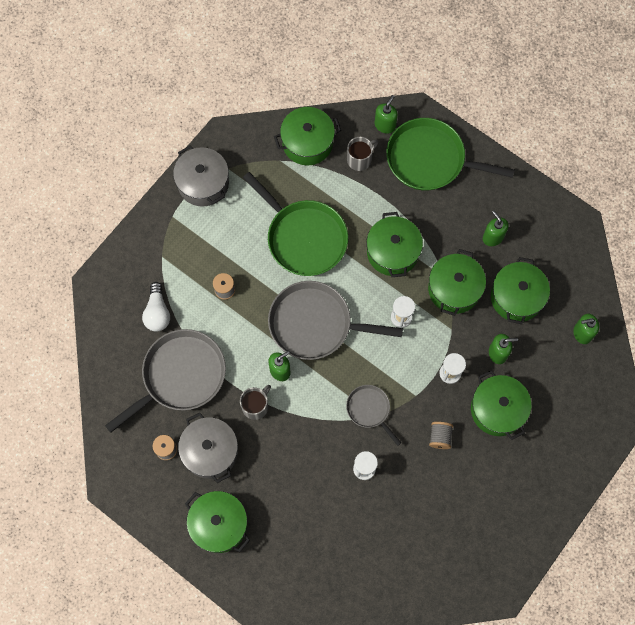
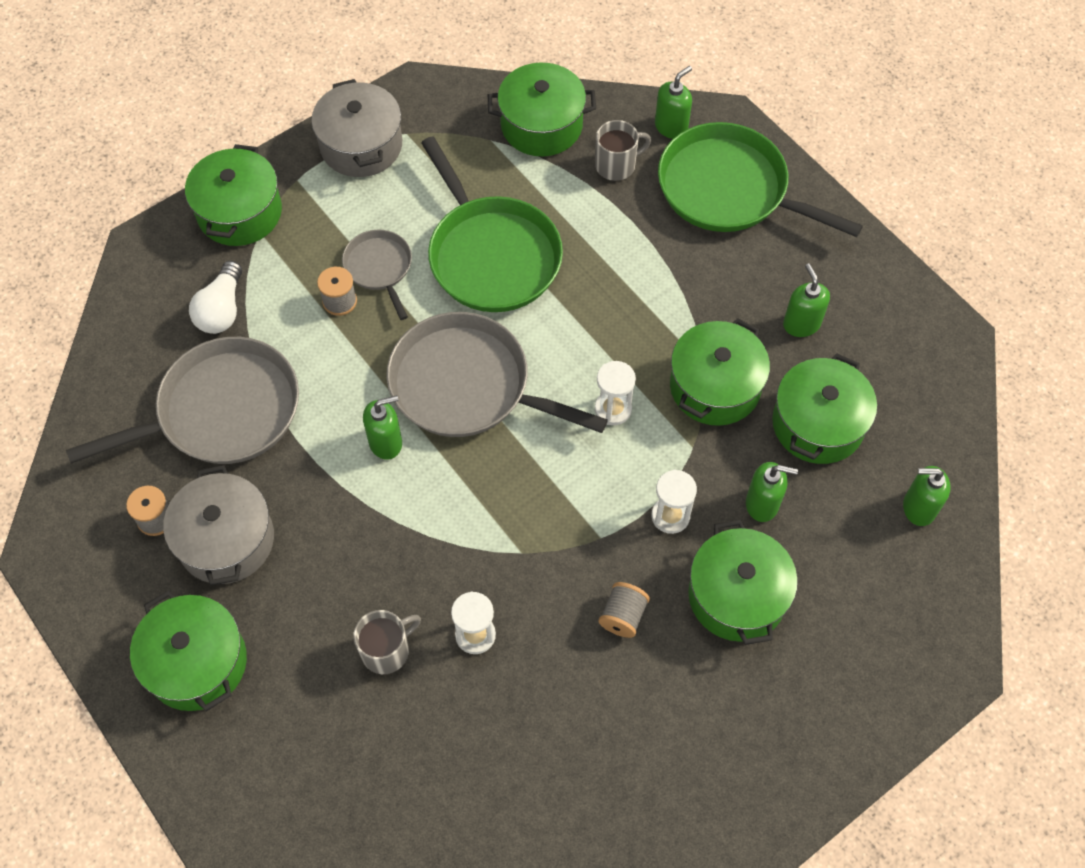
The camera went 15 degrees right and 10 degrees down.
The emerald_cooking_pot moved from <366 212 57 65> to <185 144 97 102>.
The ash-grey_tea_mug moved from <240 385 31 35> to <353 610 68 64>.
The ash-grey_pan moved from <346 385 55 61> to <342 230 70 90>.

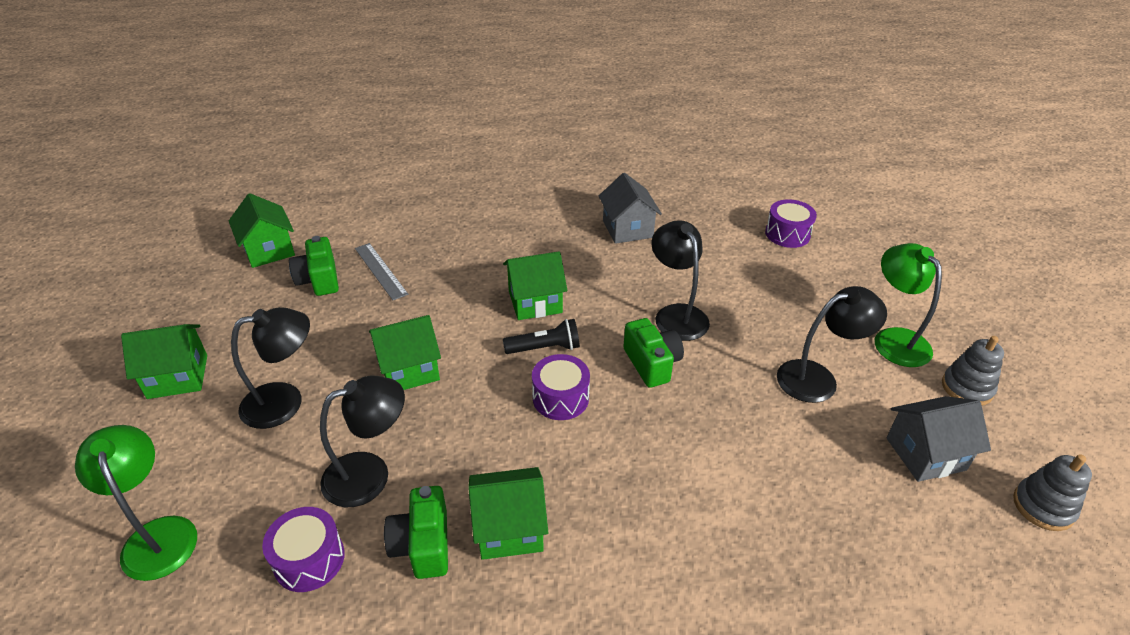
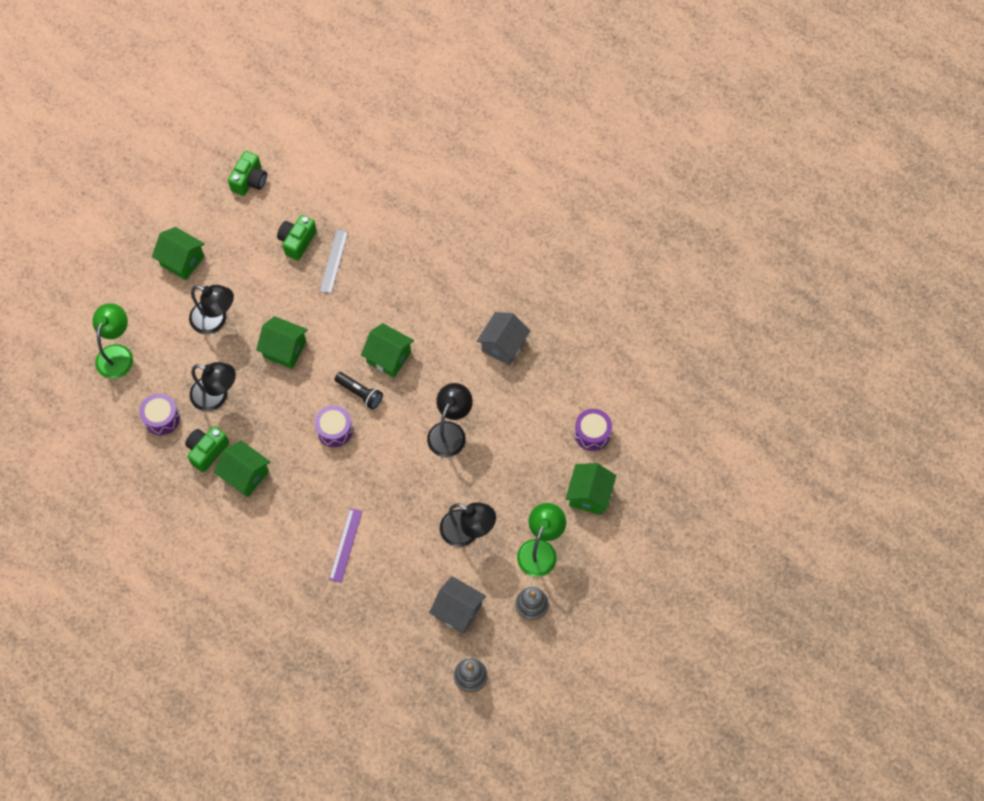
The camera went 45 degrees right and 25 degrees up.
The emerald_toy_house moved from <229 193 66 75> to <566 463 50 52>.
The emerald_compact_camera moved from <623 318 61 70> to <228 151 39 45>.
The purple_ruler at <329 508 33 75> appeared.

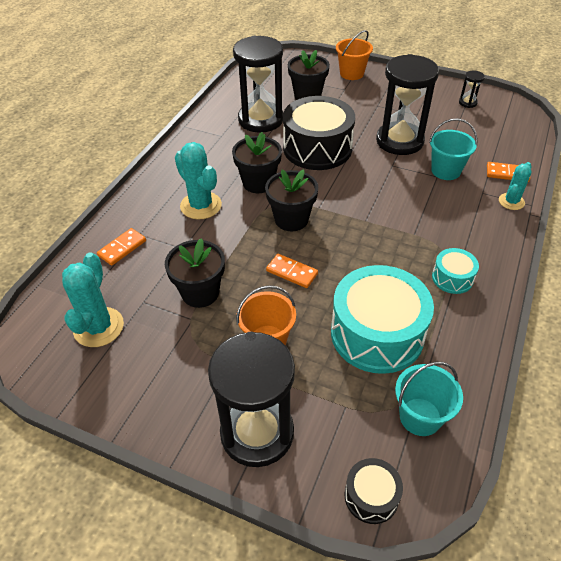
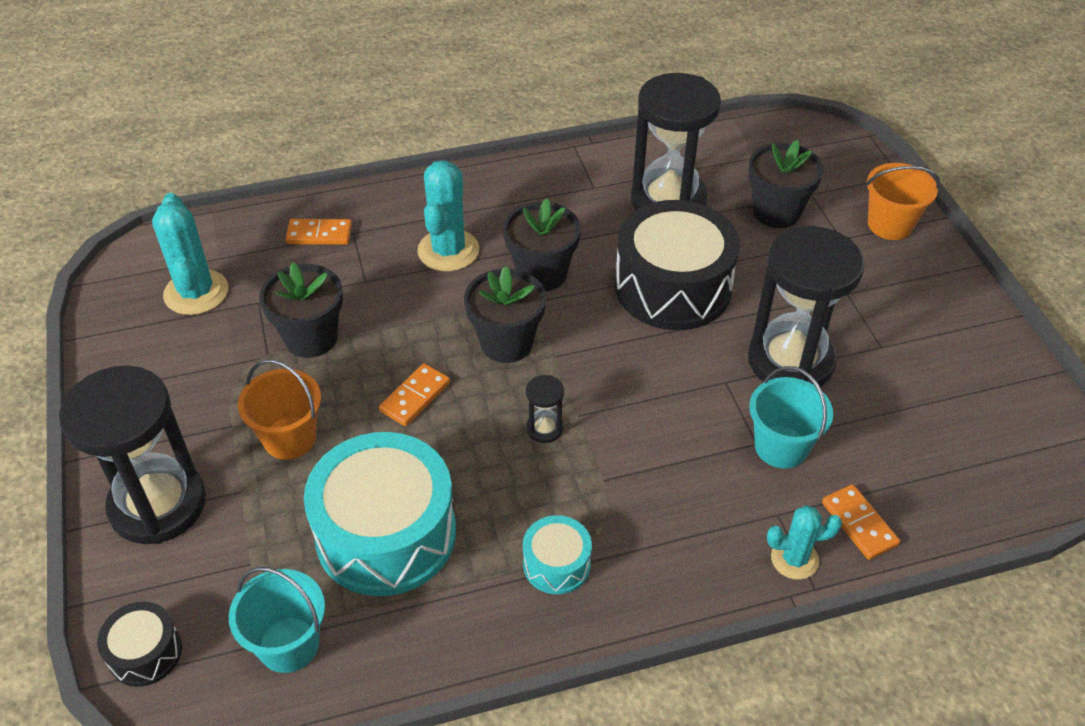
The camera went 50 degrees right and 0 degrees up.
The ebony_hourglass moved from <459 71 26 37> to <526 375 38 68>.
The aqua_cactus at <62 252 62 95> turned 75 degrees counterclockwise.
The orange_domino_tile at <266 254 52 34> turned 45 degrees clockwise.

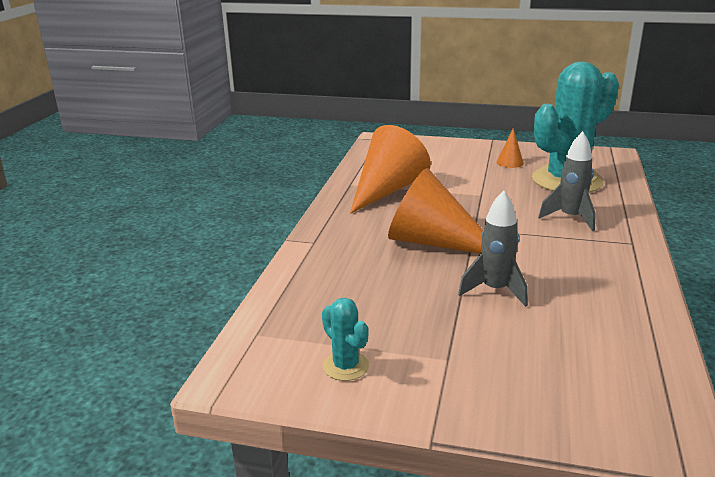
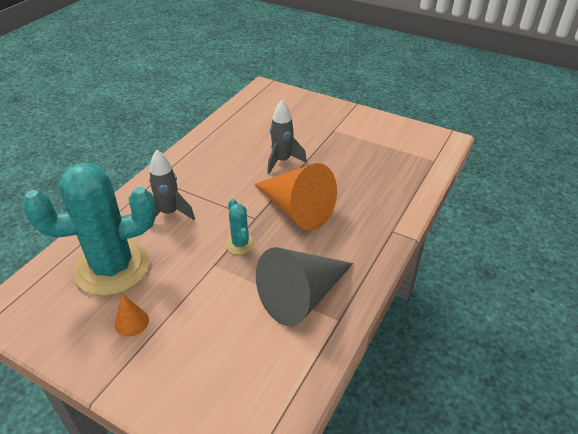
The camera went 165 degrees left and 15 degrees up.
The orange_solid_cone at <350 125 81 89> became the ash-grey_solid_cone at <256 247 97 79>.
The aqua_cactus moved from <322 298 47 83> to <225 199 30 56>.

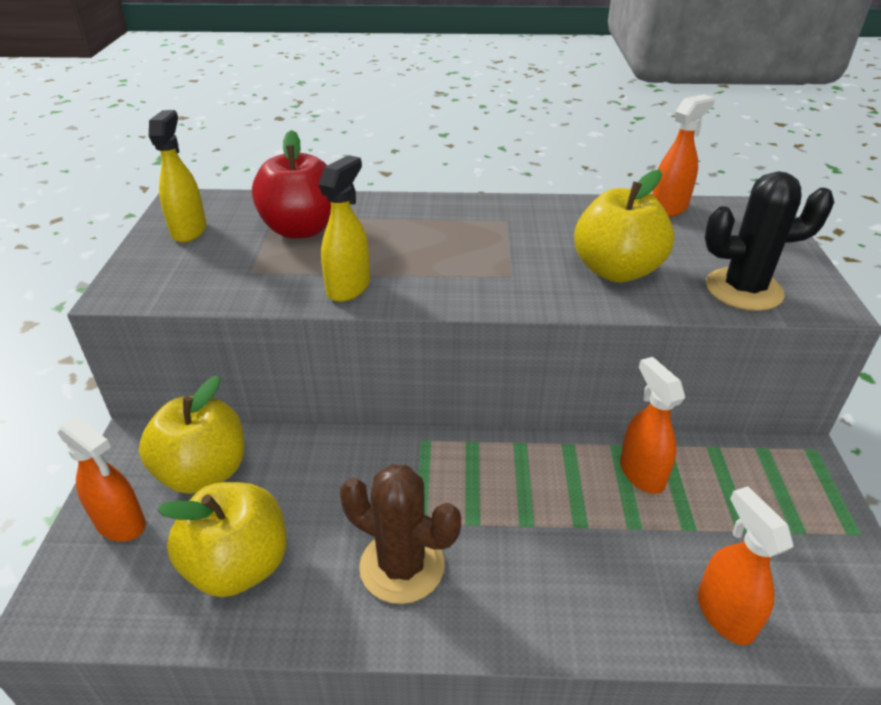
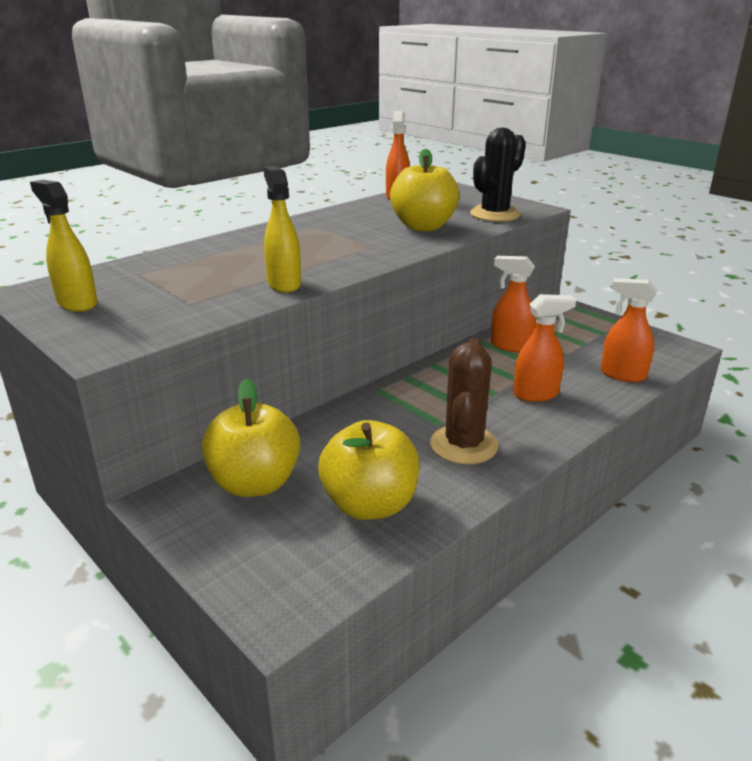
The camera went 45 degrees left and 10 degrees down.
The red_toy_apple at <252 130 79 109> disappeared.
The orange_sprayer moved from <58 416 88 126> to <513 294 63 108>.
The russet_cactus at <340 464 121 140> turned 60 degrees counterclockwise.

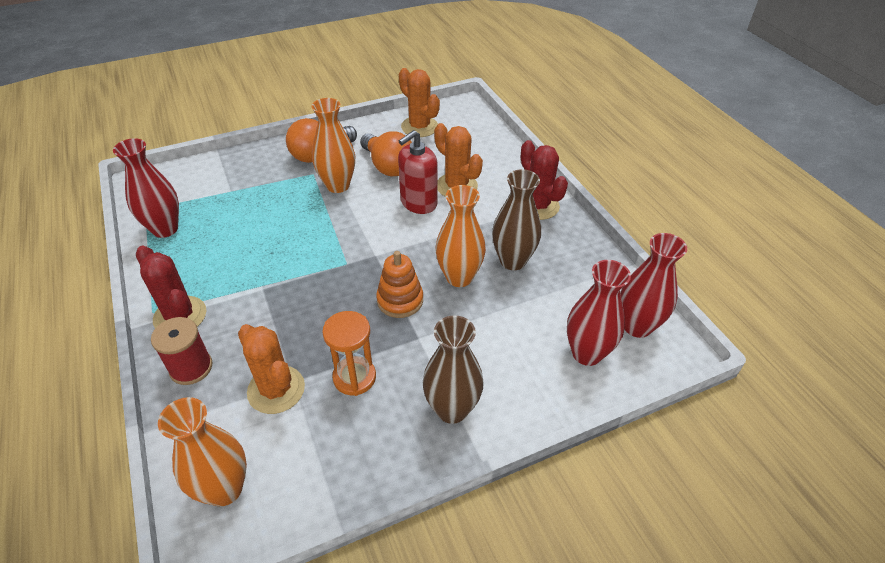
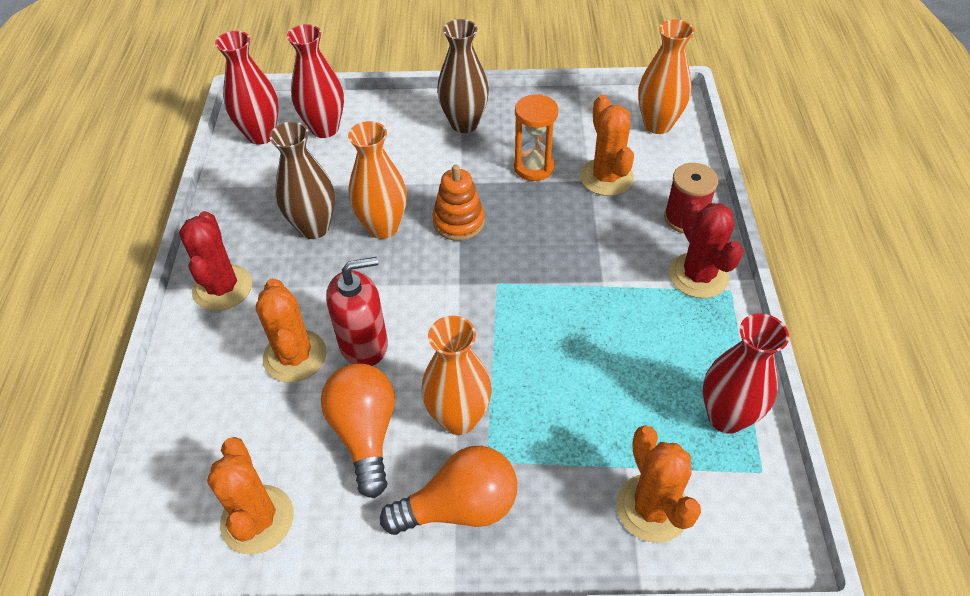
The camera went 155 degrees left and 5 degrees up.
The orange_cactus at <616 426 85 117> appeared.

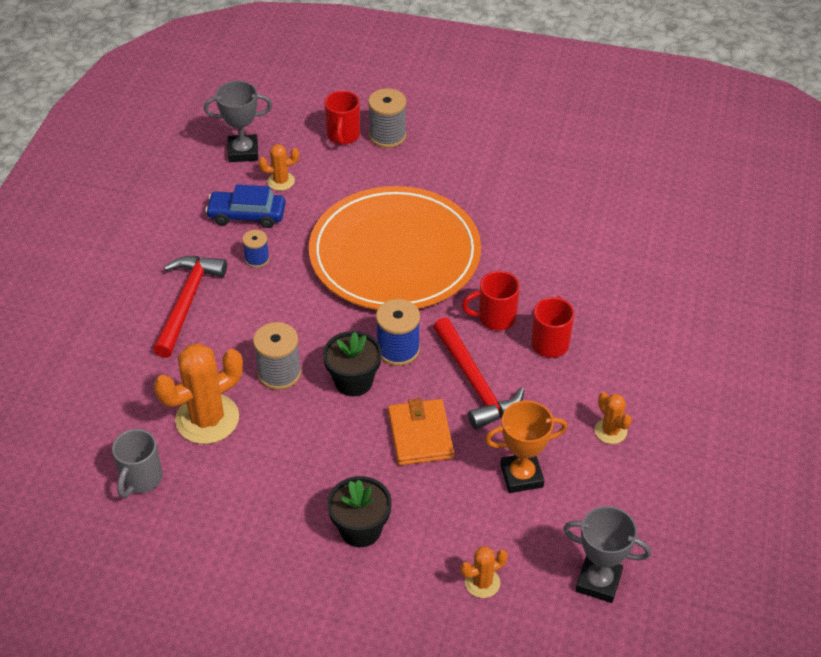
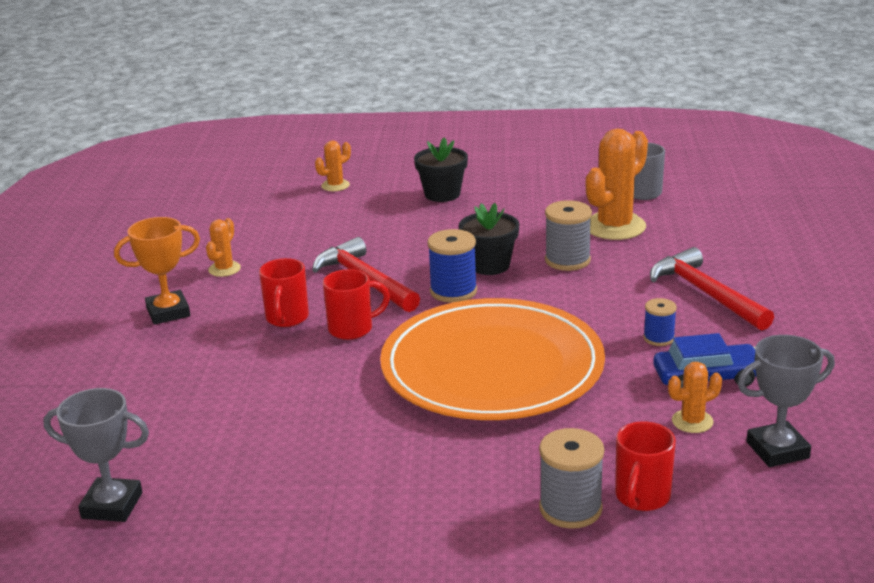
The camera went 170 degrees right and 20 degrees down.
The red_tea_mug at <324 91 36 54> turned 150 degrees counterclockwise.
The red_carpenter's_hammer at <153 256 74 102> turned 150 degrees clockwise.
The orange_cactus at <595 392 37 52> turned 60 degrees clockwise.
The orange_card_wallet at <388 398 66 68> disappeared.
The orange_prize_cup moved from <485 401 82 92> to <114 217 86 108>.
The ash-grey_prize_cup moved from <563 506 88 97> to <43 388 106 134>.

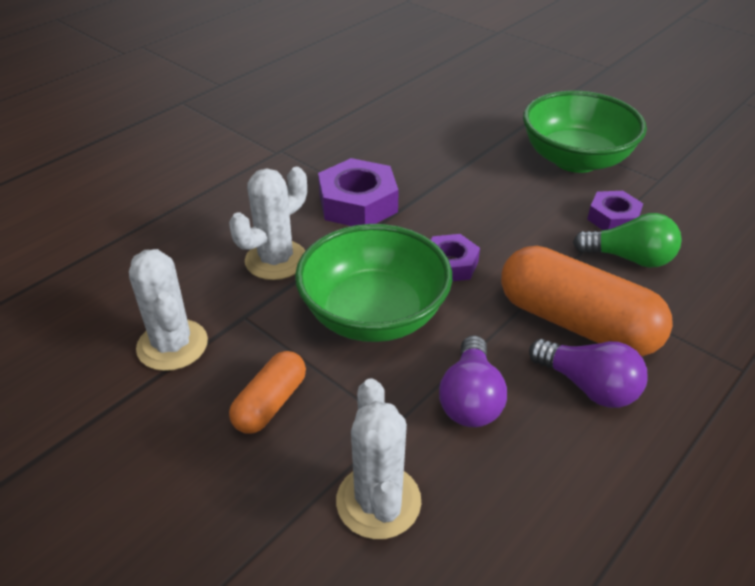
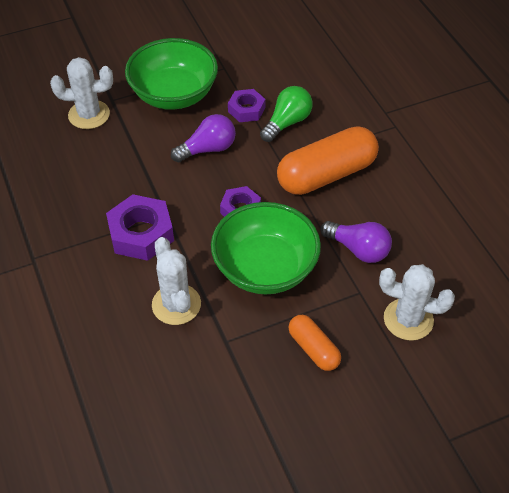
The camera went 65 degrees left and 10 degrees up.
The snow-white_cactus moved from <129 249 79 122> to <50 57 63 72>.
The purple_bulb moved from <529 339 119 69> to <171 114 65 48>.

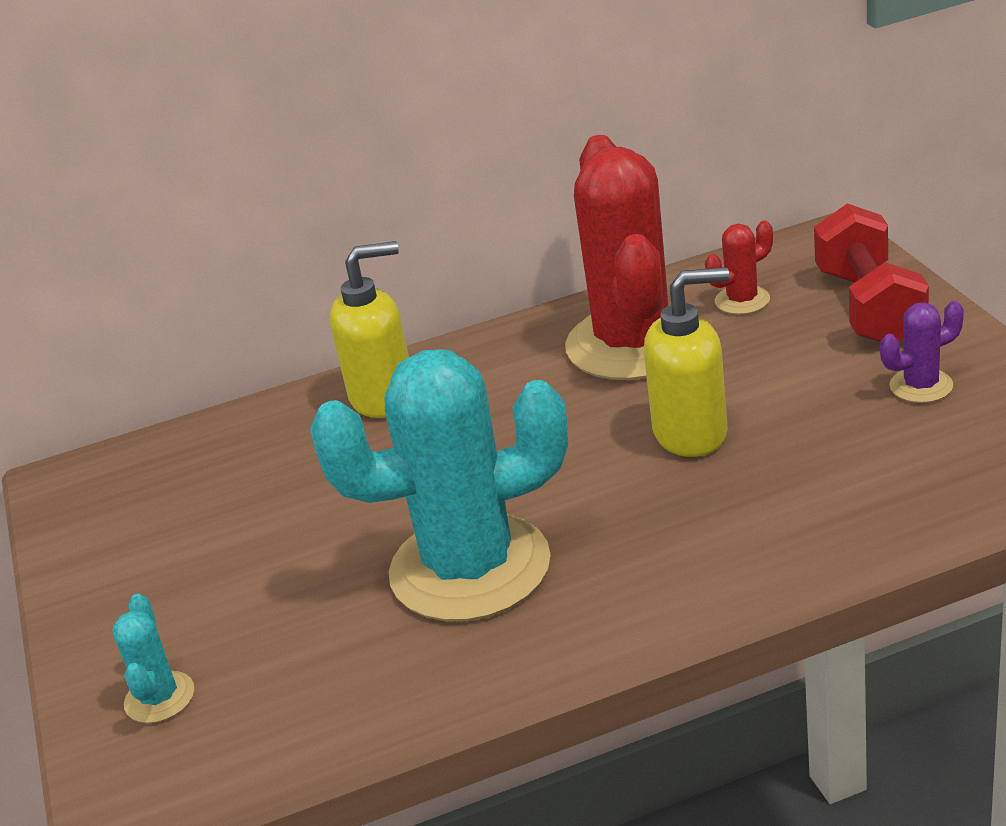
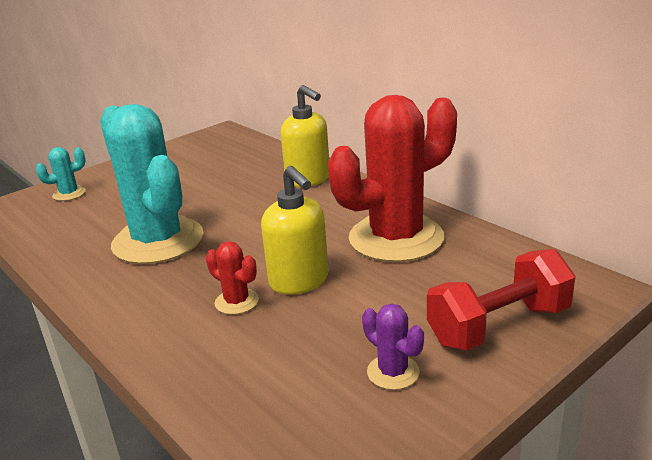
The camera went 65 degrees right and 5 degrees down.
The red_cactus moved from <705 221 68 94> to <206 241 53 74>.

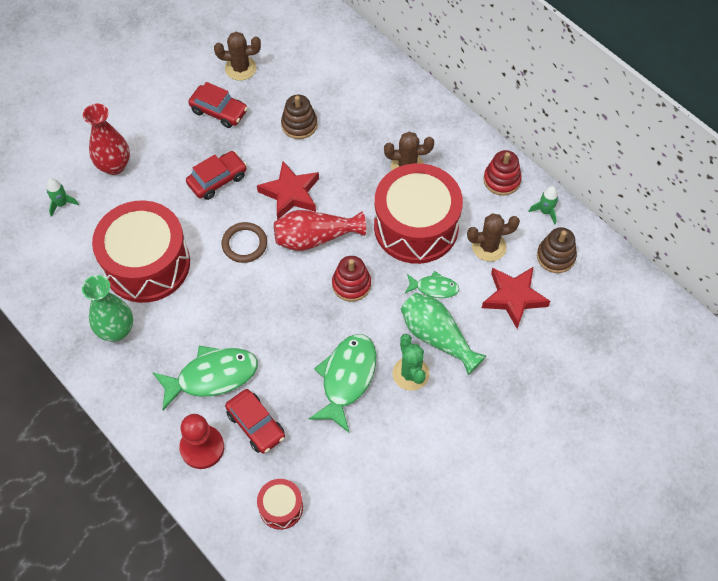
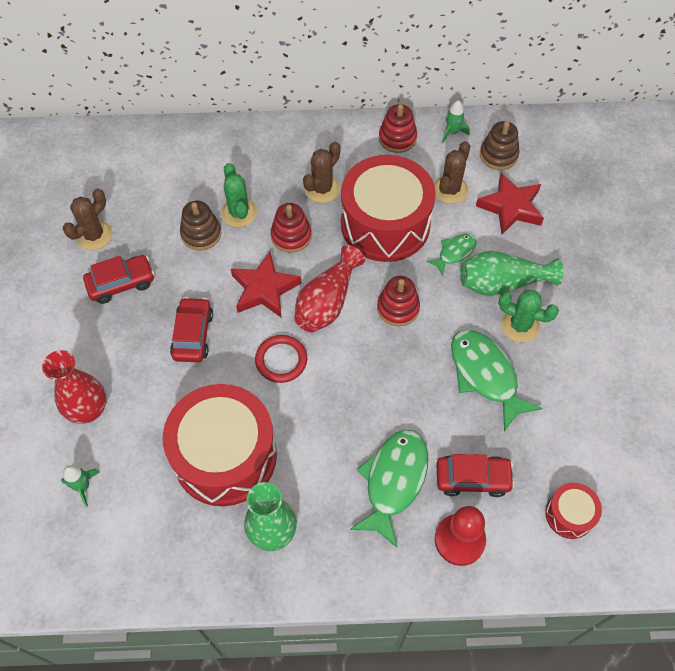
The camera went 50 degrees left and 0 degrees up.
The russet_ring at <221 222 46 41> became the red_ring at <255 335 52 48>.
The emerald_cactus at <221 163 36 64> appeared.
The red_stacking_rings at <271 203 41 50> appeared.

